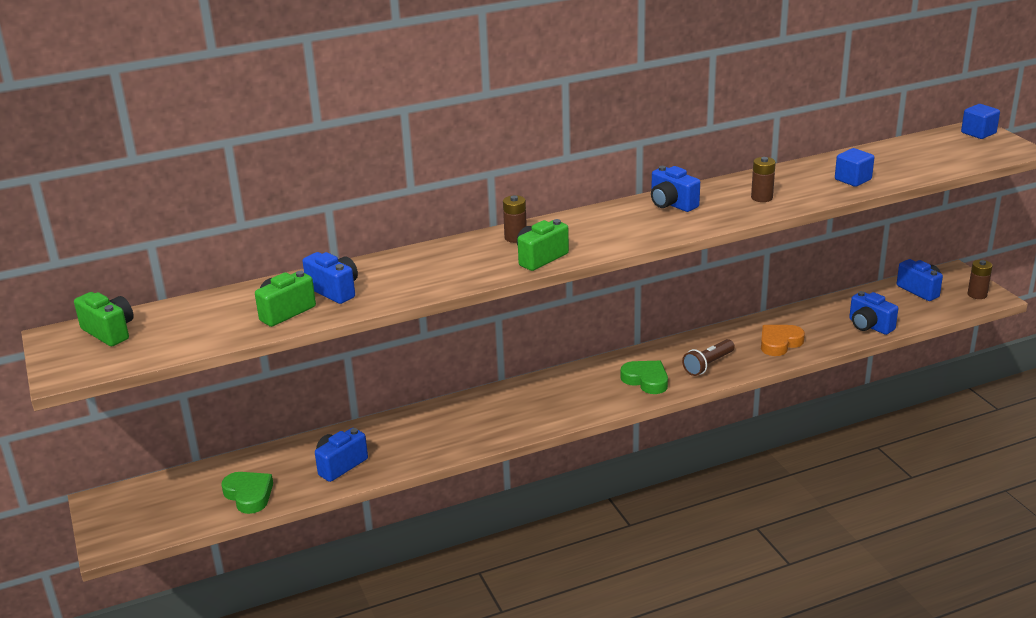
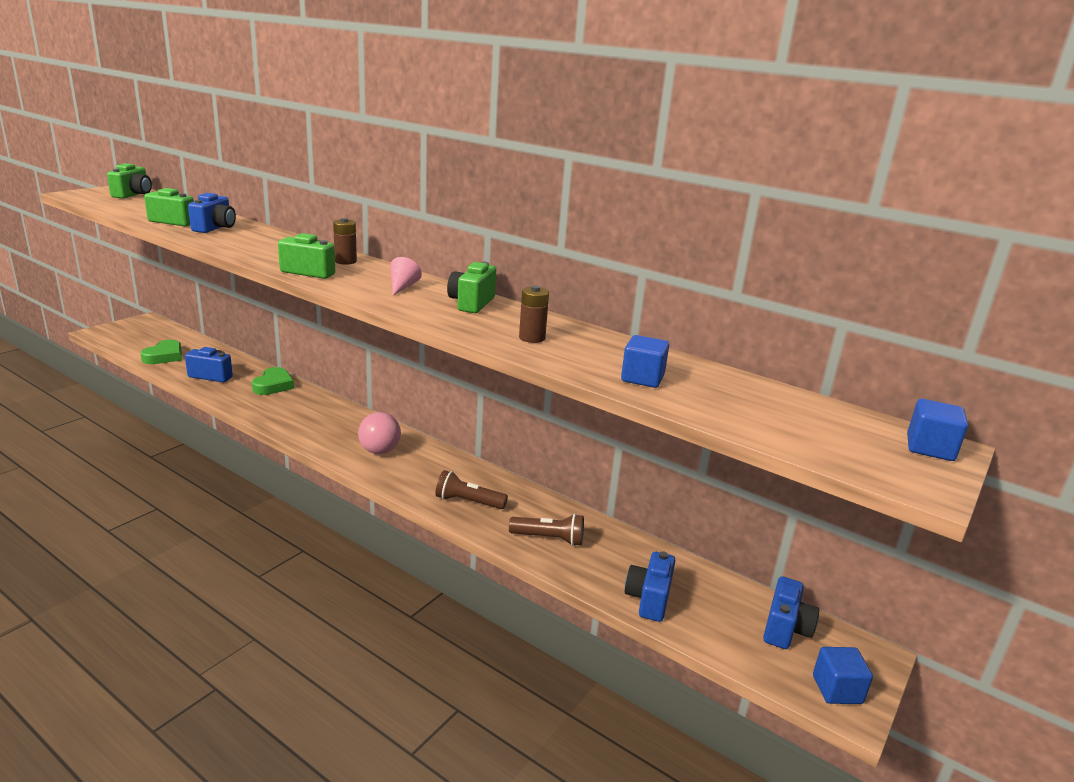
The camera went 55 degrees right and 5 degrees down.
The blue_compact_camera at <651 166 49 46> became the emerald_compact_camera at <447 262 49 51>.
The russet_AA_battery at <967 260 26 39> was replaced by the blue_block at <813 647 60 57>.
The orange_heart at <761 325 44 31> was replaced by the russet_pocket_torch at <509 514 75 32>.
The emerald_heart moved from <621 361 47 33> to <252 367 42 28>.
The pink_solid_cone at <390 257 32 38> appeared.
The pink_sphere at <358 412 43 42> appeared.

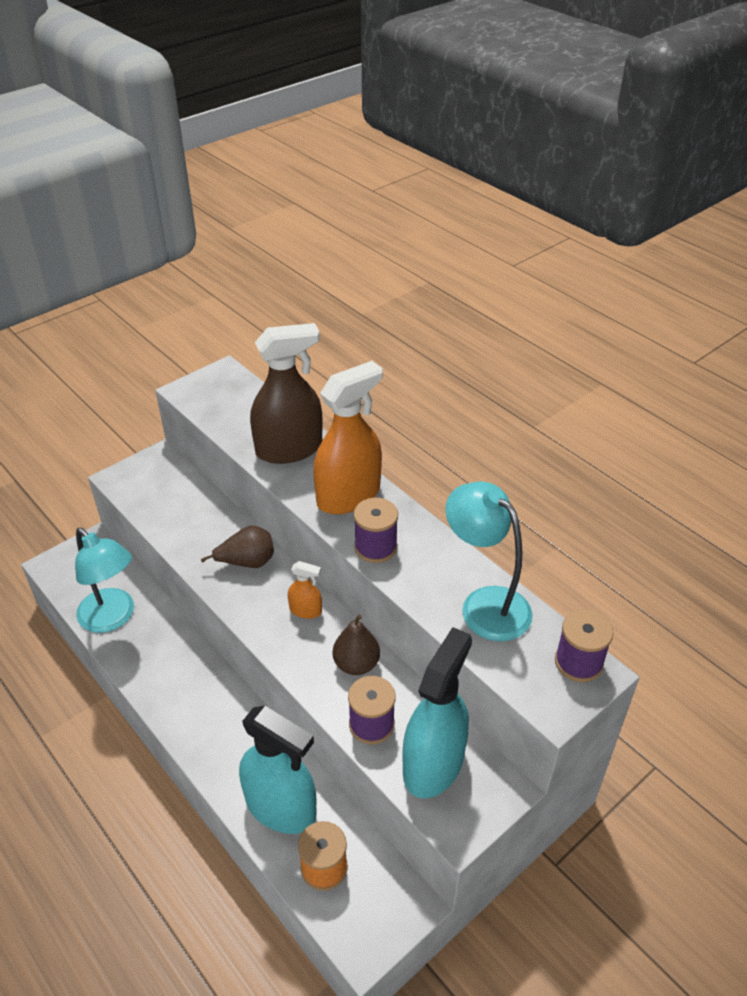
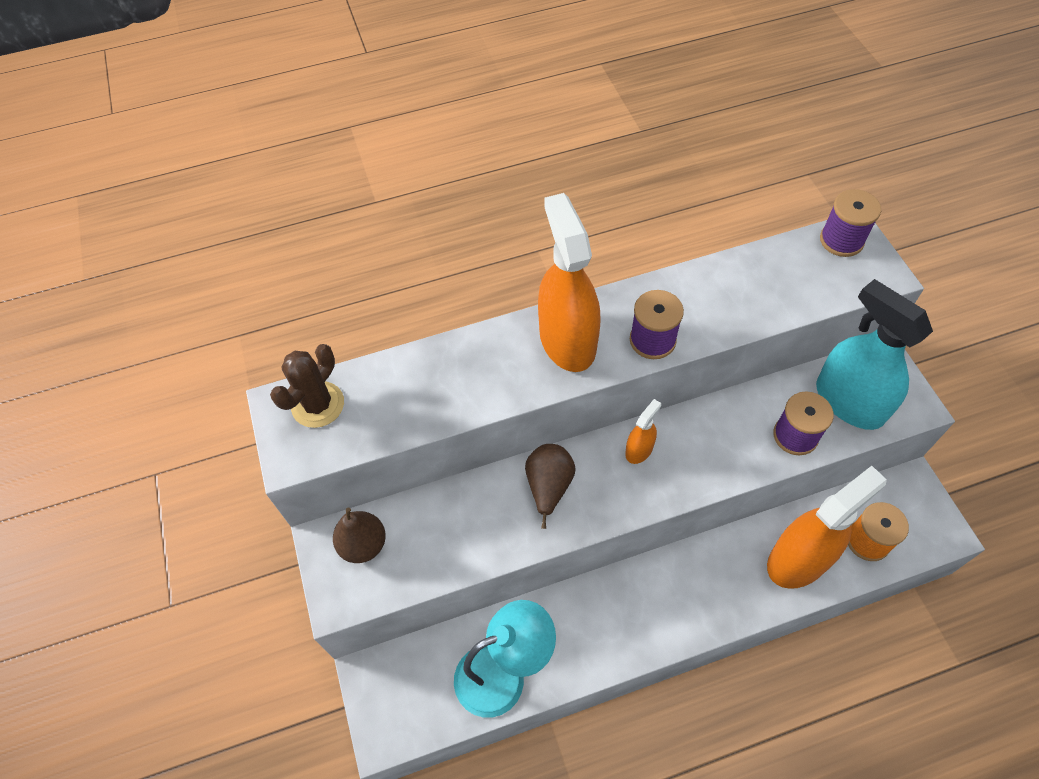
The camera went 65 degrees left and 15 degrees up.
The russet_sprayer at <250 323 73 141> disappeared.
The aqua_desk_lamp at <445 481 88 160> disappeared.
The russet_pear_fruit moved from <333 614 47 61> to <333 507 53 56>.
The aqua_sprayer at <239 706 78 128> became the orange_sprayer at <767 466 120 123>.
The russet_cactus at <270 344 74 84> appeared.

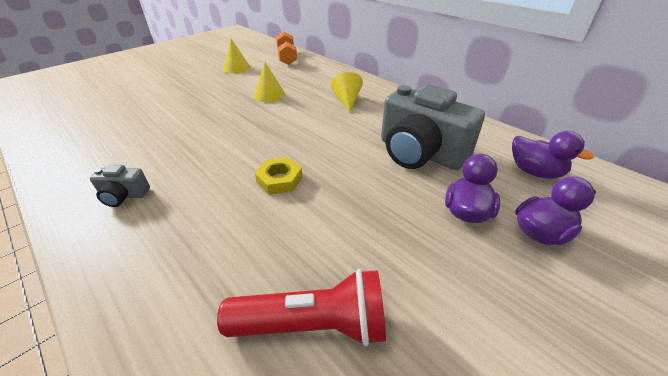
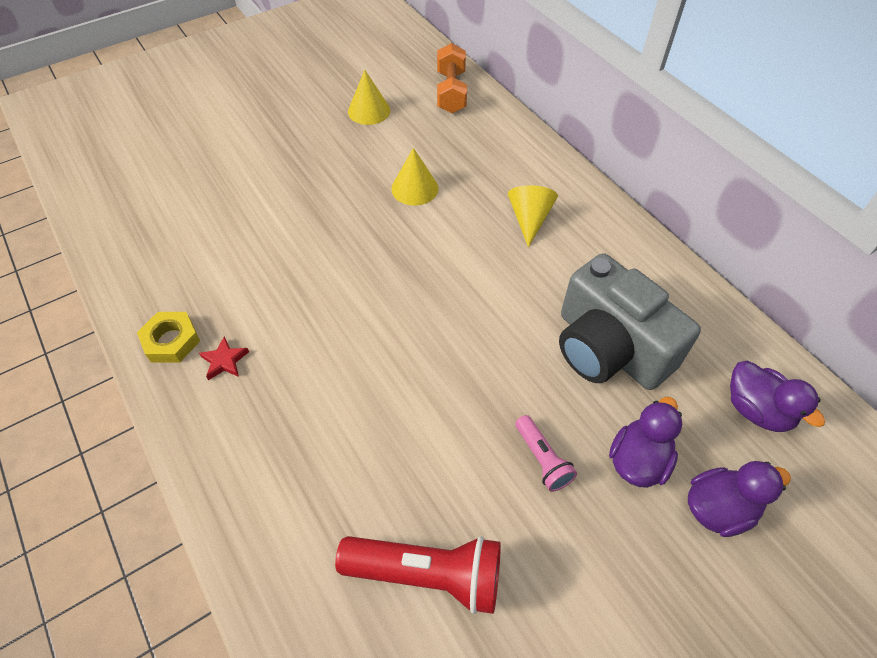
The camera went 10 degrees right and 15 degrees up.
The golden_nut moved from <255 157 48 38> to <137 312 63 50>.
The ash-grey_compact_camera at <90 165 60 42> was replaced by the red_star_shape at <199 337 50 43>.
The pink_pocket_torch at <515 415 62 77> appeared.

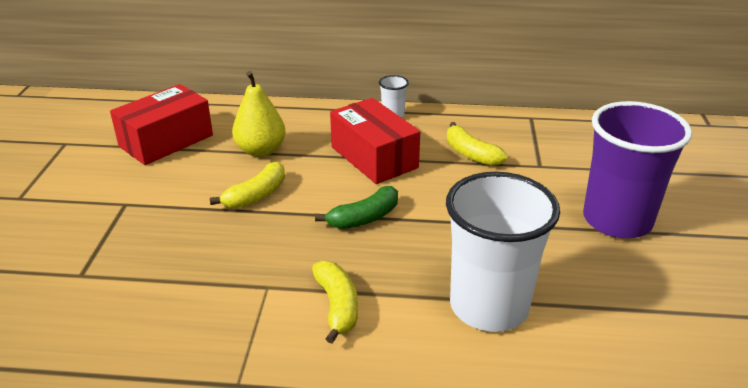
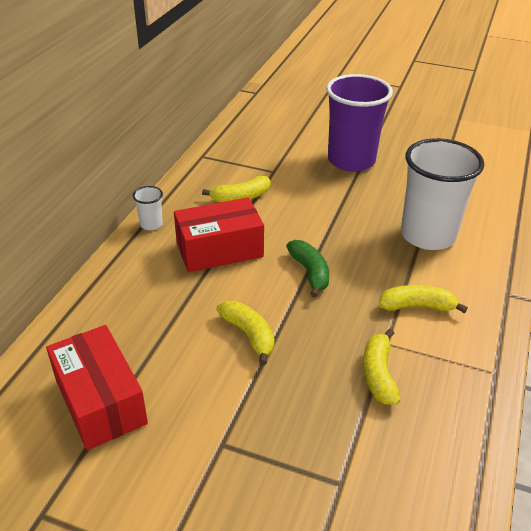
The camera went 75 degrees left and 5 degrees up.
The golden_pear_fruit at <232 71 53 86> disappeared.
The golden_banana at <363 329 37 76> appeared.

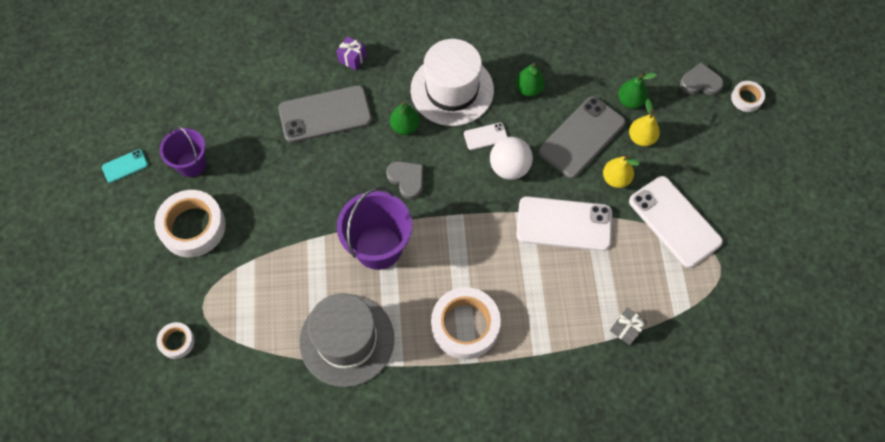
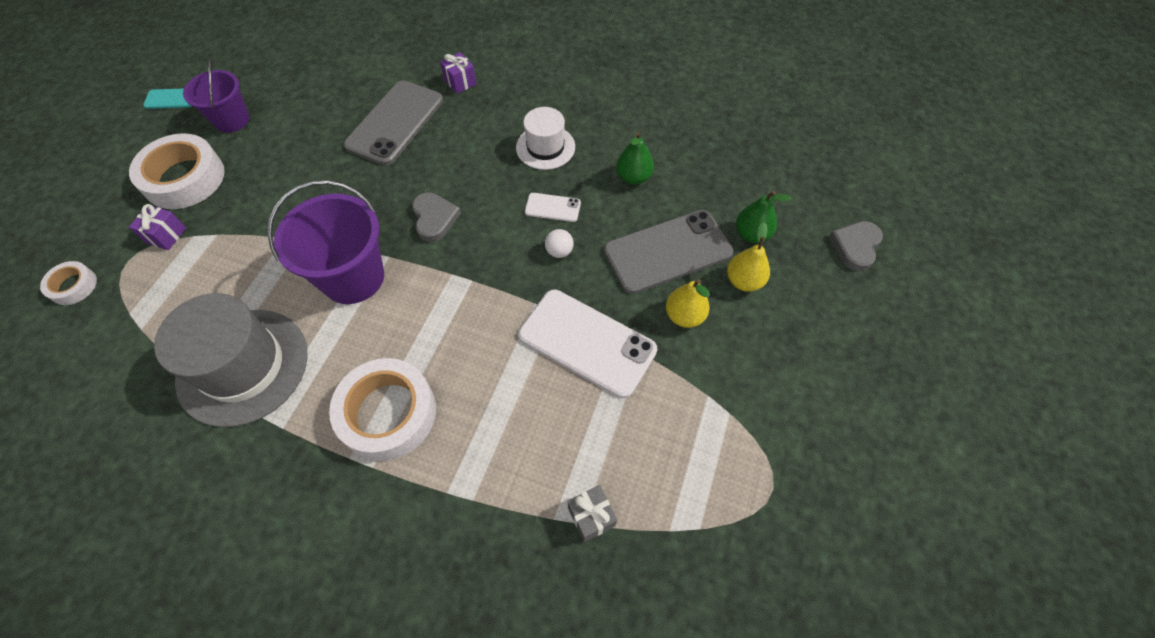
The camera went 25 degrees right and 5 degrees down.
The snow-white_hat at <411 39 83 87> changed to 0.58 times the size.
The ash-grey_heart at <680 63 44 32> turned 90 degrees counterclockwise.
The snow-white_roll_of_tape at <731 81 34 31> disappeared.
The ash-grey_phone at <278 85 94 58> turned 75 degrees counterclockwise.
The emerald_pear_fruit at <390 102 30 33> disappeared.
The snow-white_sphere at <490 137 43 43> changed to 0.51 times the size.
The snow-white_phone at <629 176 94 92> disappeared.
The purple_wrapped_gift at <129 204 57 46> appeared.

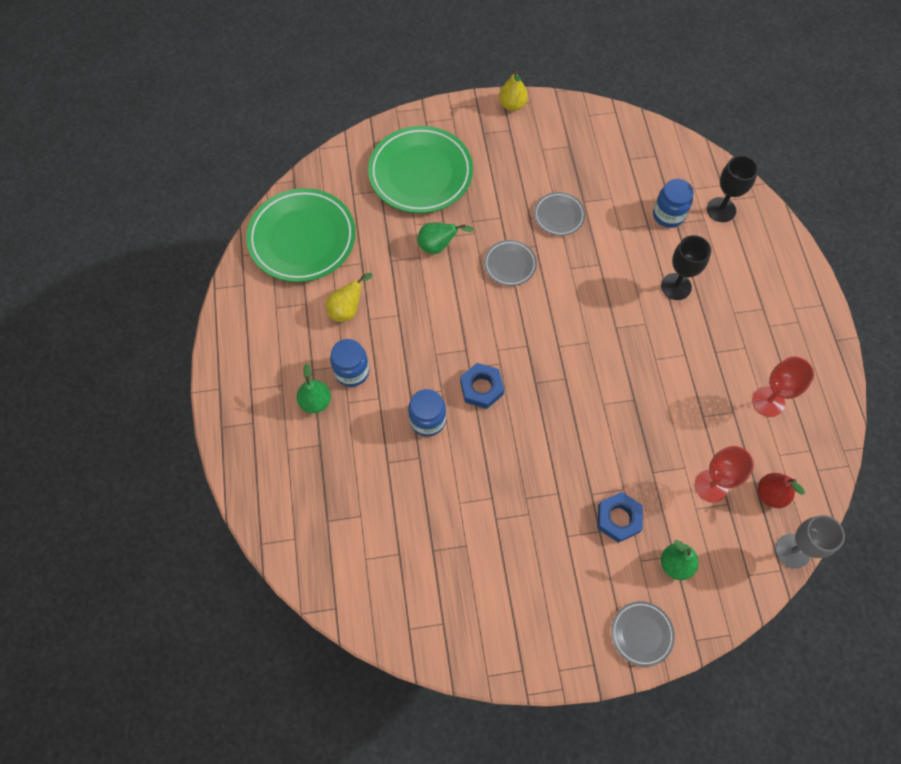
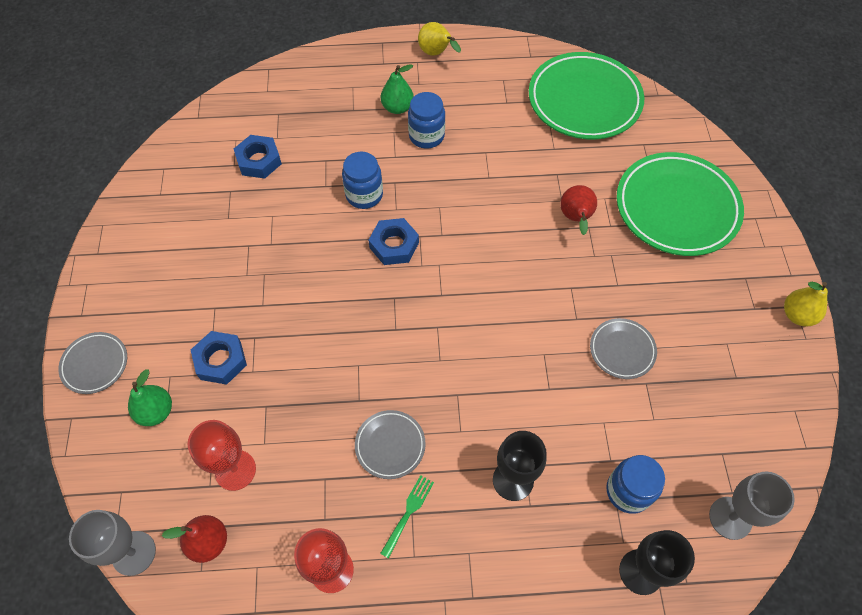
The camera went 95 degrees right and 5 degrees down.
The emerald_pear_fruit at <418 223 56 31> became the red_pear_fruit at <560 185 37 50>.
The ash-grey_flat_dish moved from <484 240 53 46> to <355 410 71 69>.
The golden_pear_fruit moved from <326 273 47 49> to <418 22 43 34>.
The blue_nut at <234 135 48 44> appeared.
The ash-grey_wine_glass at <709 472 86 68> appeared.
The emerald_table_fork at <380 475 54 83> appeared.

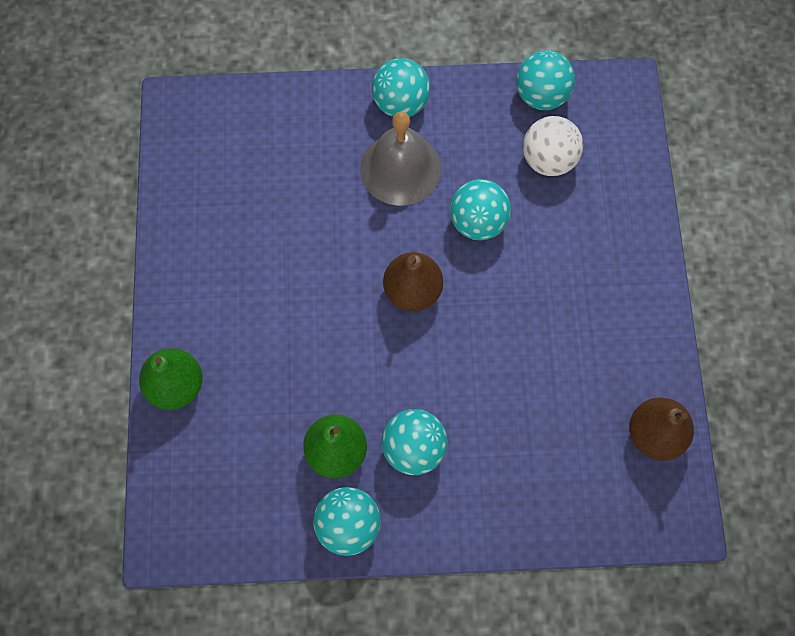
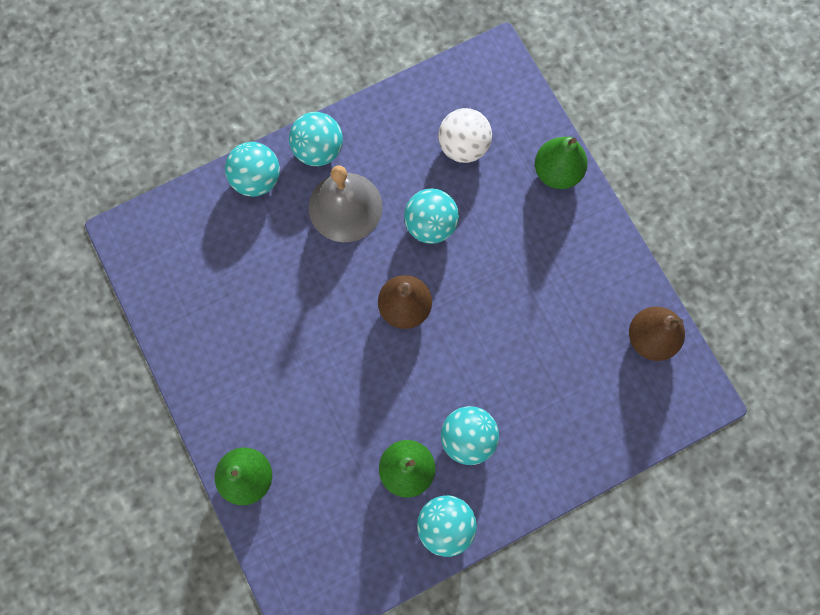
The camera went 25 degrees left and 5 degrees up.
The aqua_sphere moved from <516 50 59 60> to <225 142 55 55>.
The emerald_pear_fruit at <535 137 53 52> appeared.

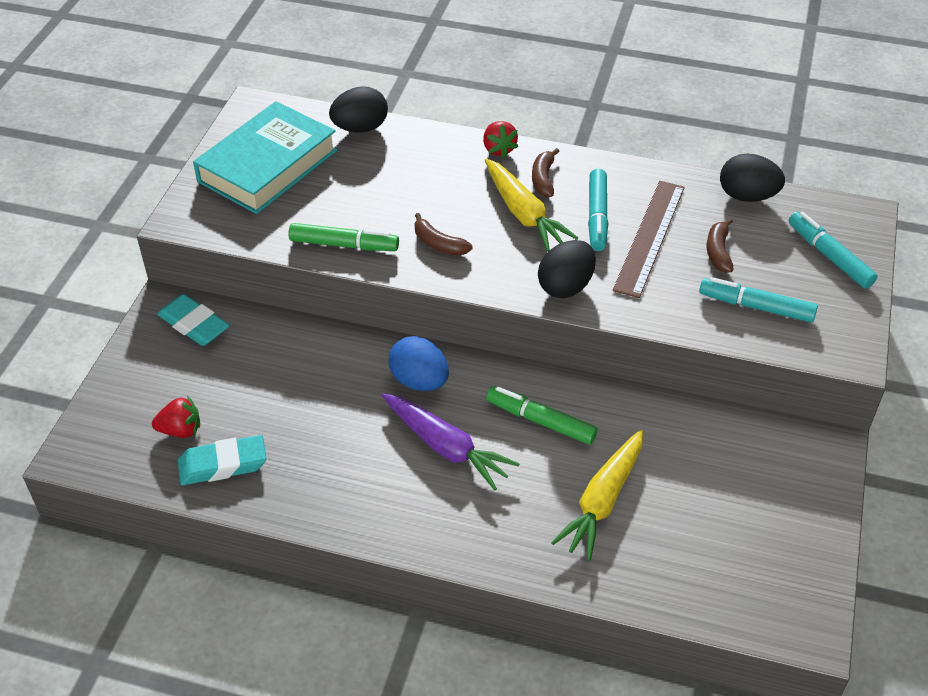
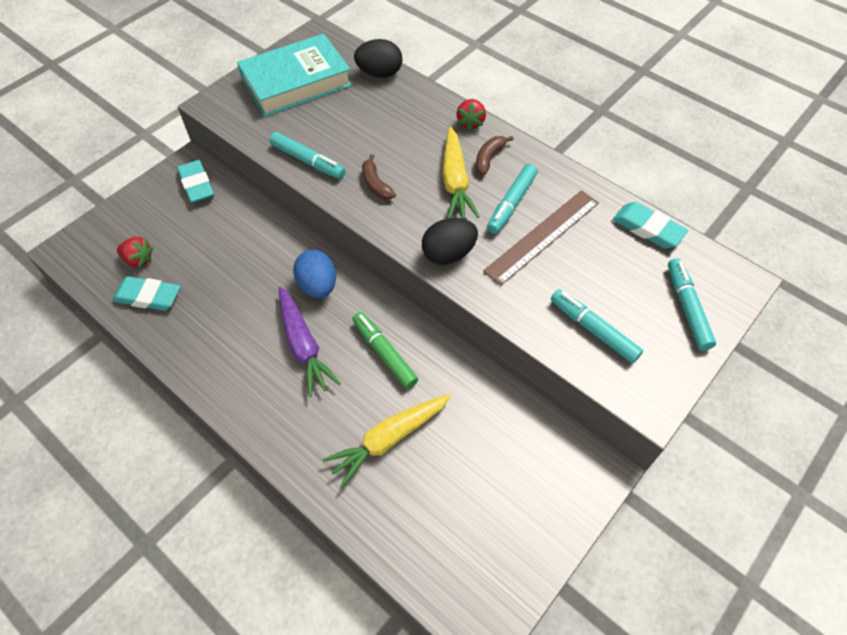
The camera went 25 degrees right and 10 degrees up.
The ebony_egg_shape at <720 154 65 48> was replaced by the aqua_pencil_eraser at <613 202 75 47>.
The russet_banana at <707 218 27 55> disappeared.
The emerald_felt_pen at <288 223 111 28> became the aqua_felt_pen at <269 132 77 47>.

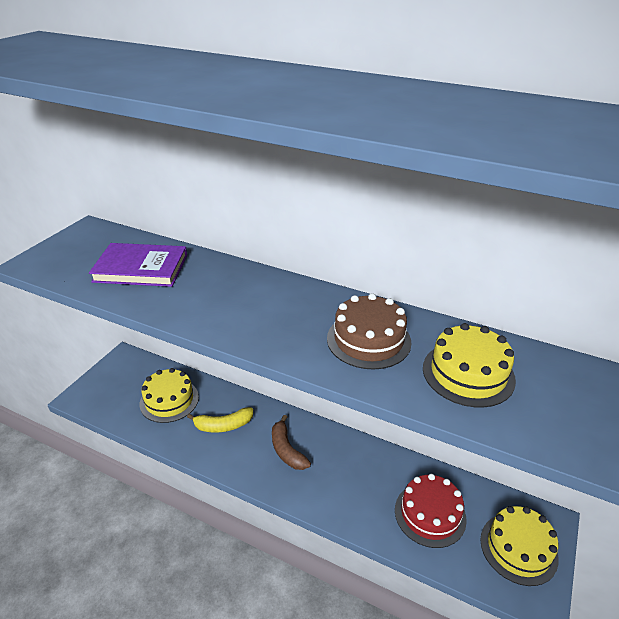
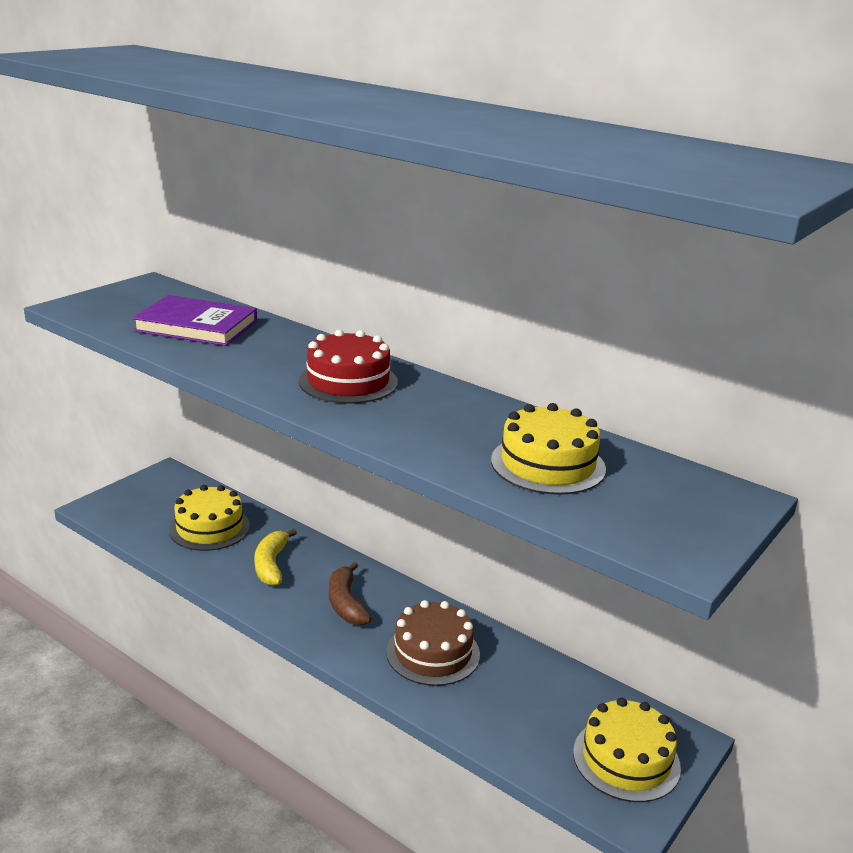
The camera went 10 degrees right and 10 degrees down.
The russet_layer_cake moved from <327 293 84 76> to <386 600 94 86>.
The golden_banana at <187 407 66 25> turned 90 degrees clockwise.
The red_layer_cake moved from <395 474 72 74> to <299 330 99 74>.

